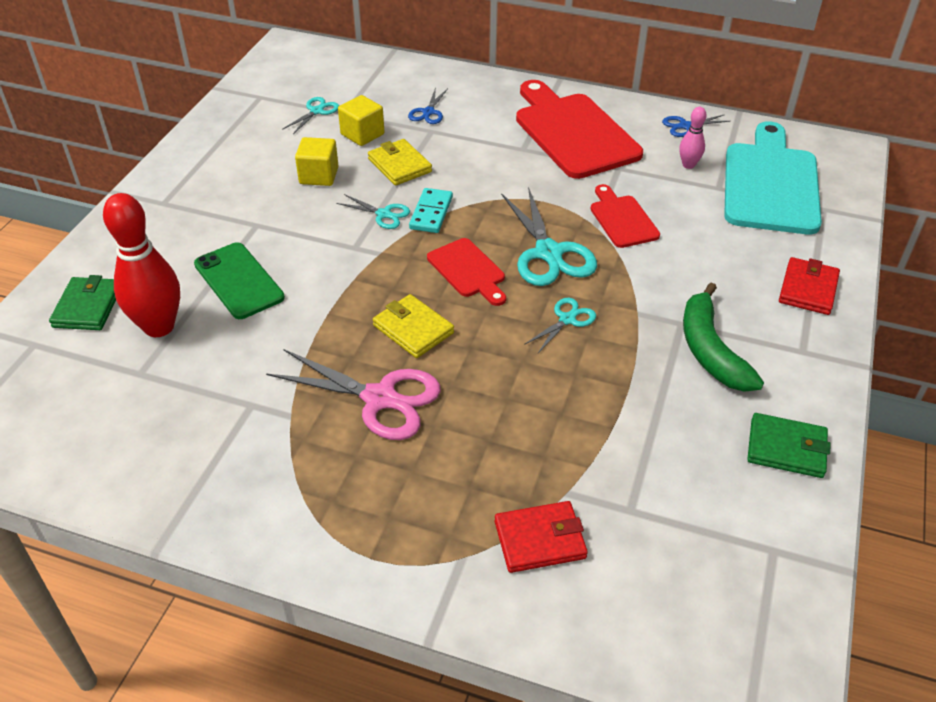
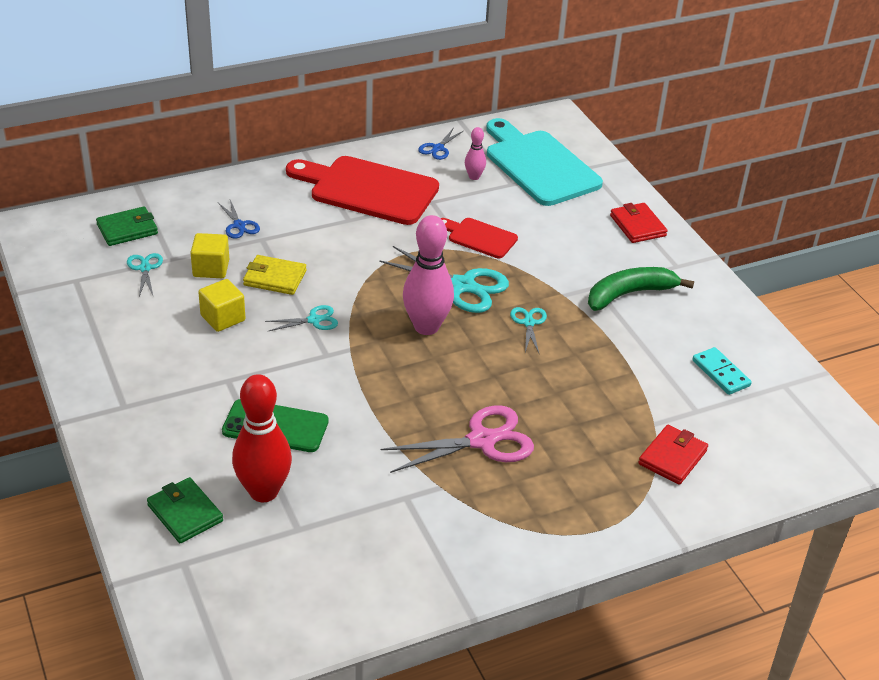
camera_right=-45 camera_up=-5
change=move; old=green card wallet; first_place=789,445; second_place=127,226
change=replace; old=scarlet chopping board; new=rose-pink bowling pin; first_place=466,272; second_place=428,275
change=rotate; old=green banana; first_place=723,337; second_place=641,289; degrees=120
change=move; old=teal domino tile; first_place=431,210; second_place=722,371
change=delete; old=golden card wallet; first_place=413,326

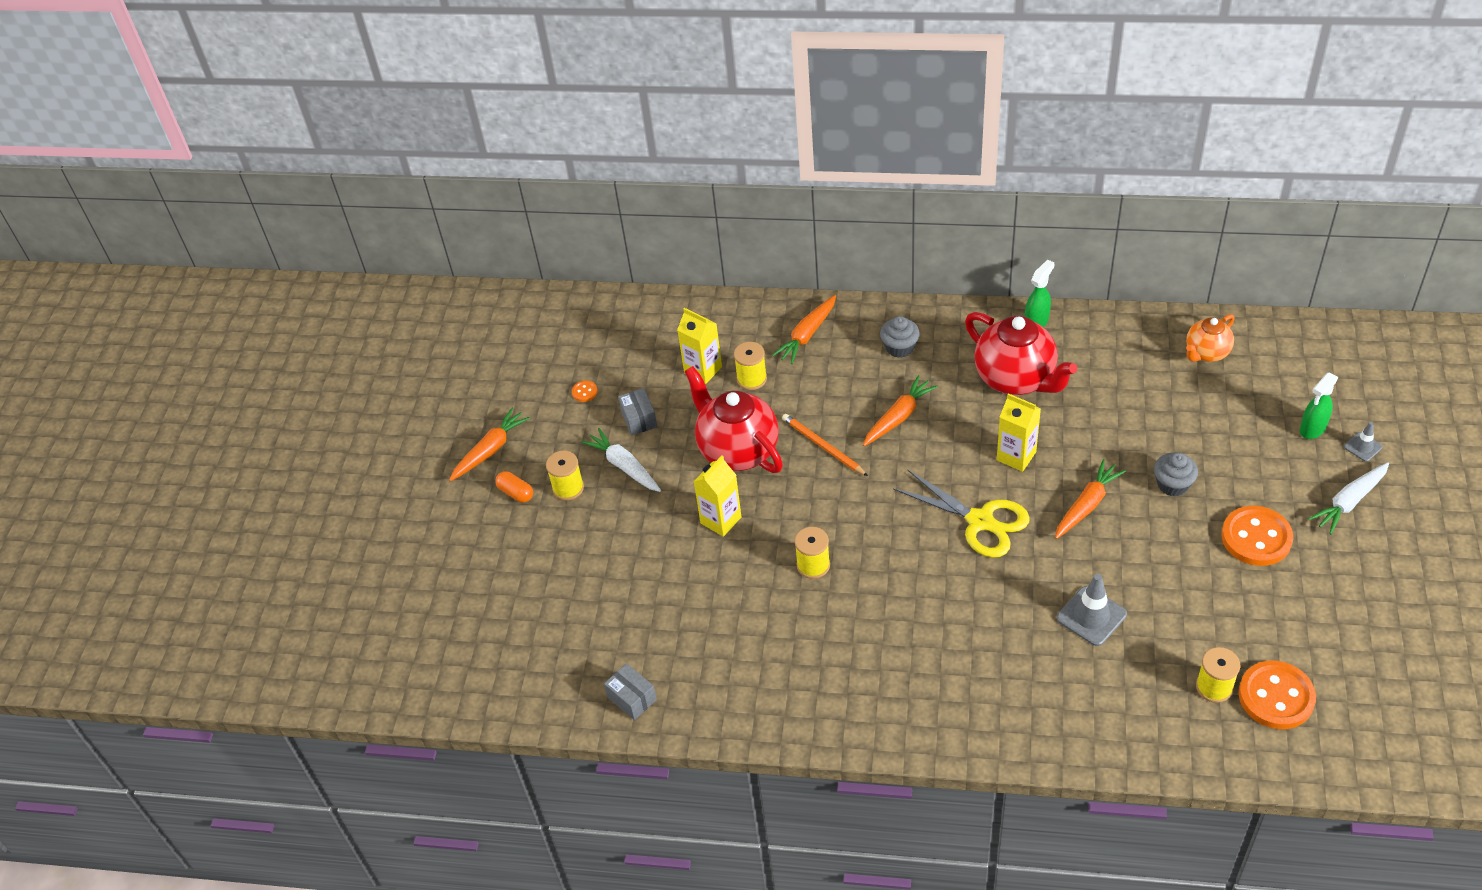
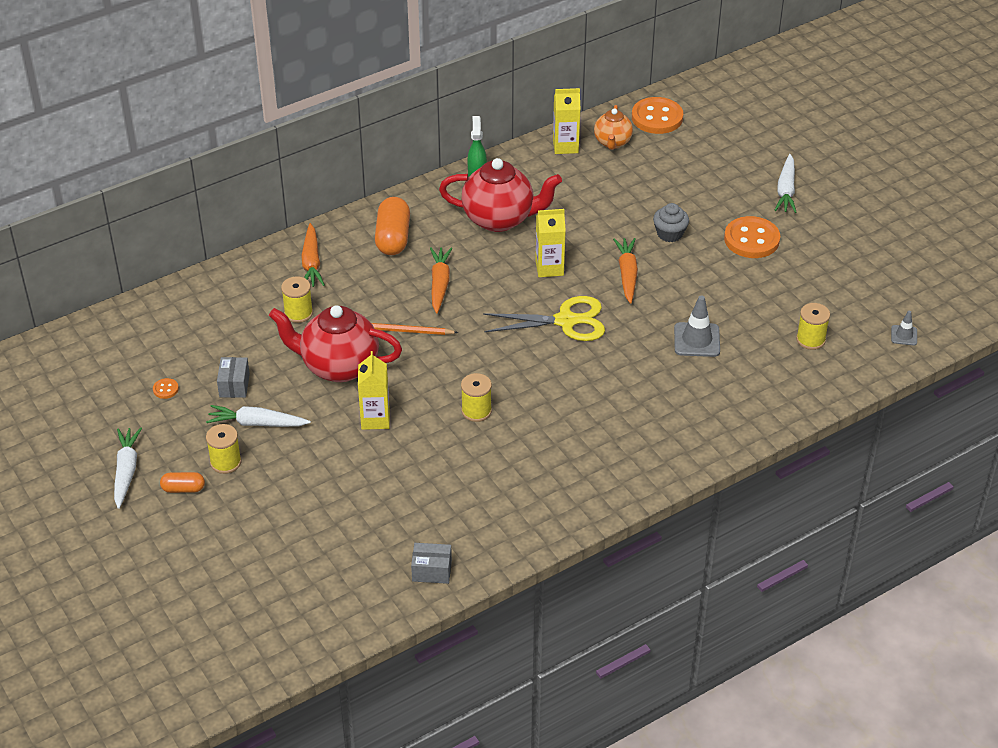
camera_right=-45 camera_up=-5
change=recolor; old=orange carrot; new=white carrot; first_place=489,444; second_place=128,468
change=rotate; old=gray parcel; first_place=637,412; second_place=233,377; degrees=60
change=replace; old=gray cupcake; new=orange capsule; first_place=900,337; second_place=392,226
change=move; old=golden milk carton; first_place=699,346; second_place=566,121
change=move; old=orange shirt button; first_place=1277,695; second_place=657,115
change=move; old=gray traffic cone; first_place=1363,442; second_place=904,328
change=delete; old=green spray bottle; first_place=1319,406

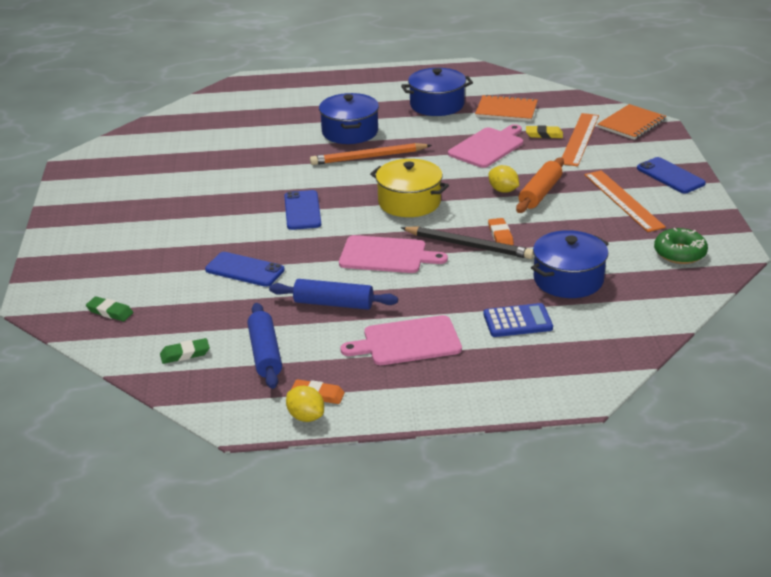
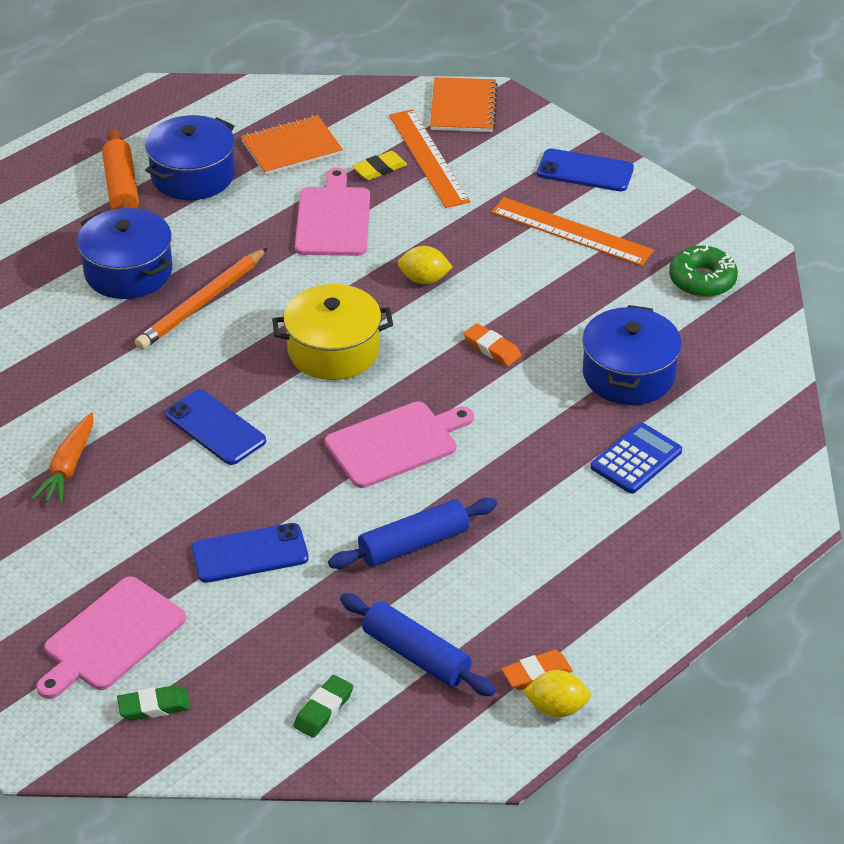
camera_right=-40 camera_up=10
change=insert; new=orange carrot; second_place=62,458
change=move; old=rose-pink chopping board; first_place=401,340; second_place=112,638
change=move; old=orange dough roller; first_place=540,185; second_place=120,169
change=delete; old=jet-black lead pencil; first_place=467,242

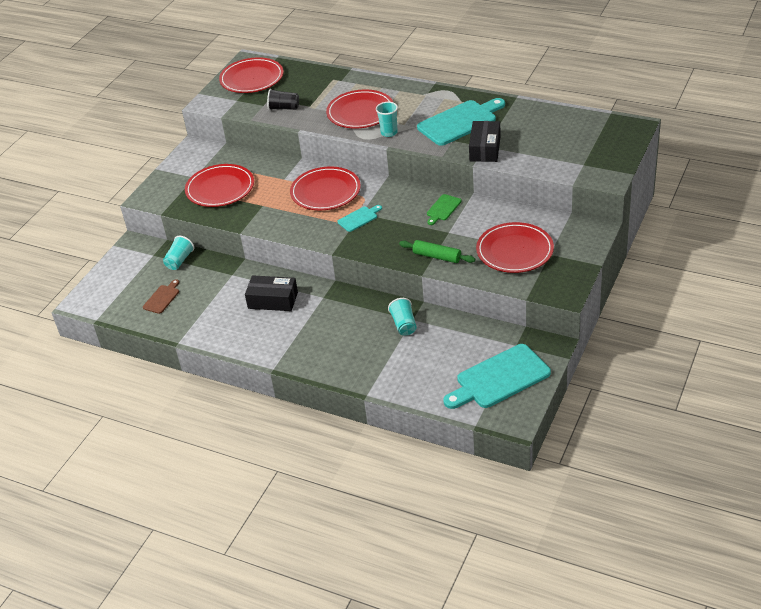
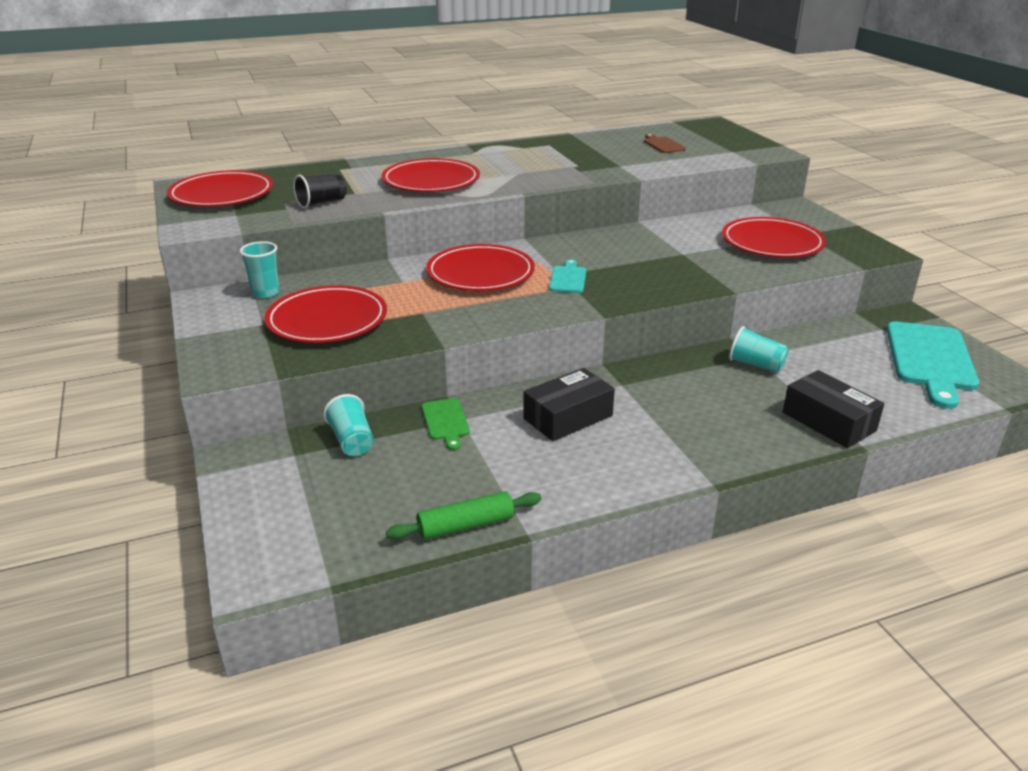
camera_right=-50 camera_up=-10
change=move; old=teal beaker; first_place=387,119; second_place=260,269
change=move; old=green dough roller; first_place=437,251; second_place=464,515
change=move; old=green chopping board; first_place=444,209; second_place=446,424
change=move; old=dark brown chopping board; first_place=161,296; second_place=665,143
change=move; old=jet-black parcel; first_place=485,141; second_place=833,409
change=delete; old=teal chopping board; first_place=461,122

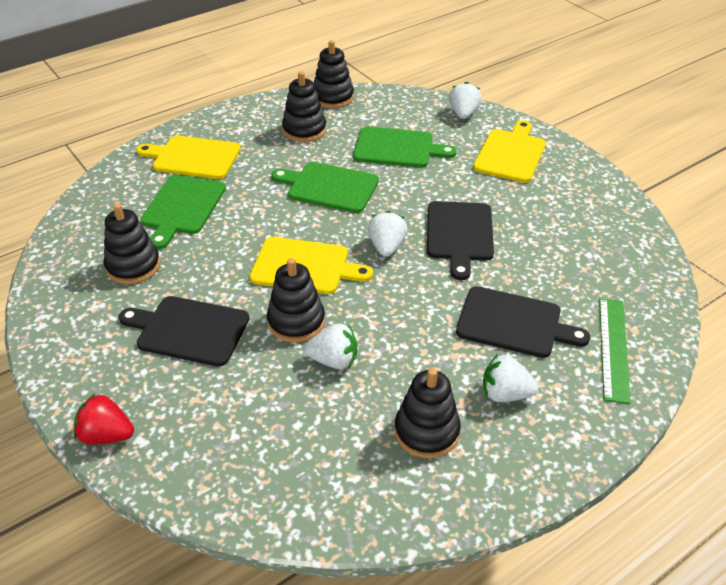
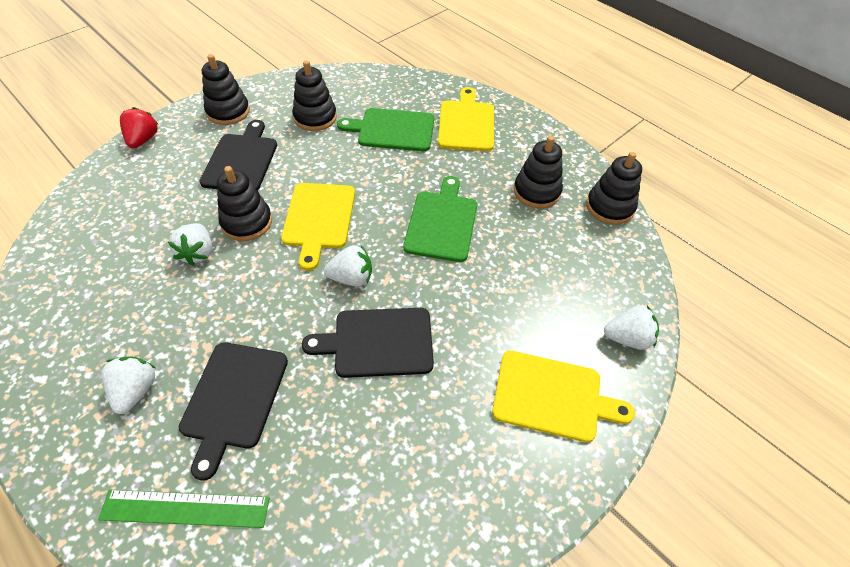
camera_right=80 camera_up=10
change=move; old=jet-black stacking toy; first_place=428,413; second_place=226,89
change=delete; old=green chopping board; first_place=405,147

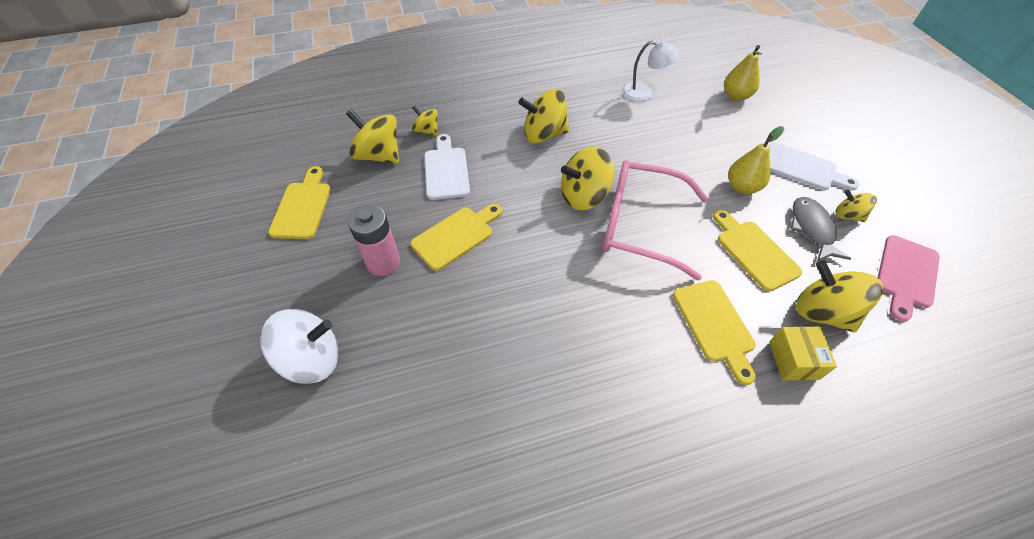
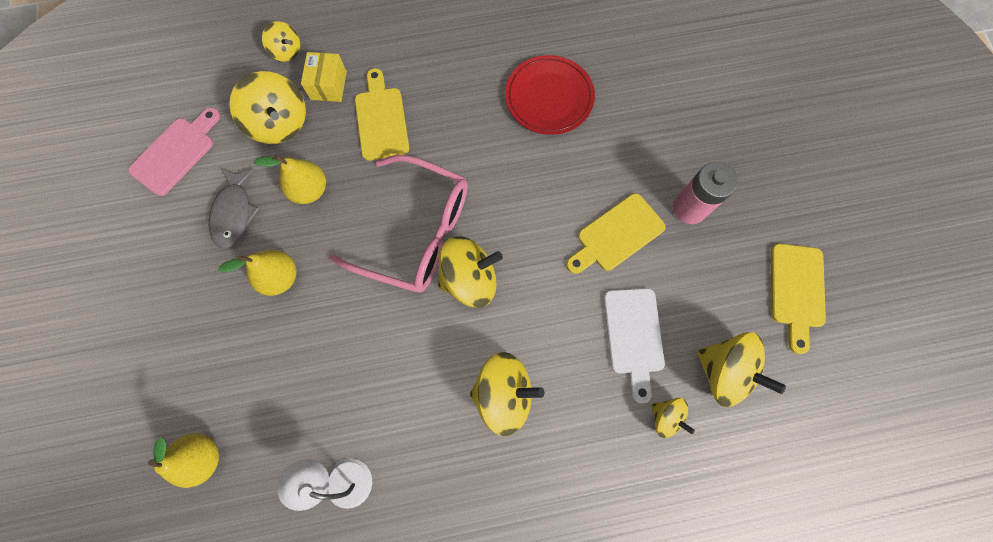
camera_right=-175 camera_up=20
change=replace; old=golden chopping board; new=golden pear fruit; first_place=757,250; second_place=290,179
change=move; old=golden spinning top; first_place=856,206; second_place=281,41
change=insert; new=scarlet plate; second_place=550,95
change=delete; old=white spinning top; first_place=299,346
change=delete; old=white chopping board; first_place=814,166

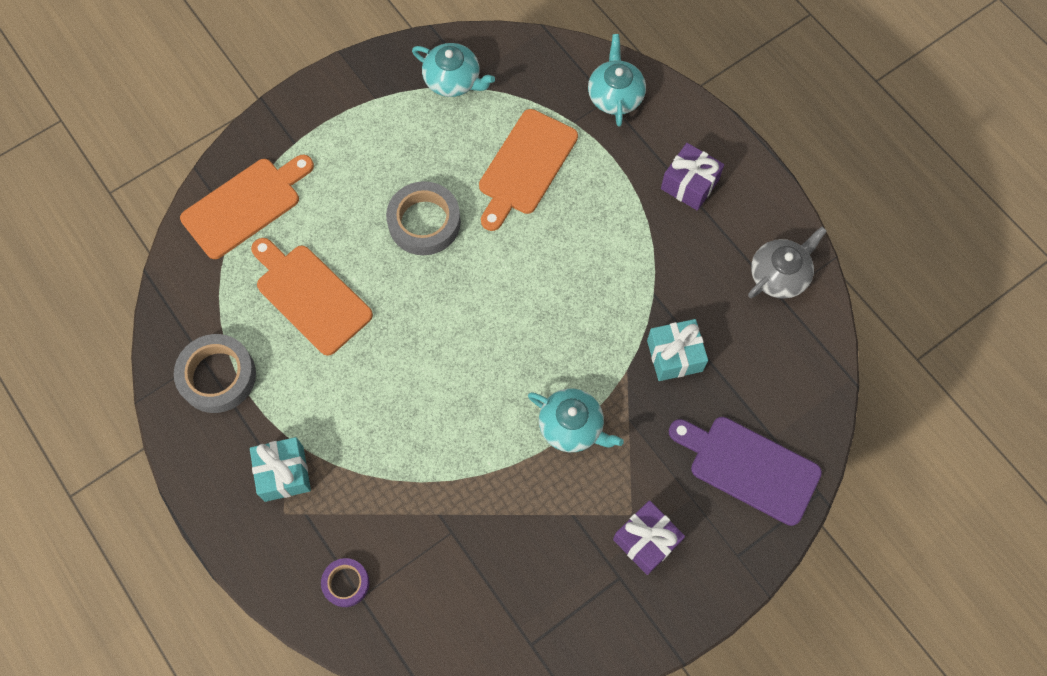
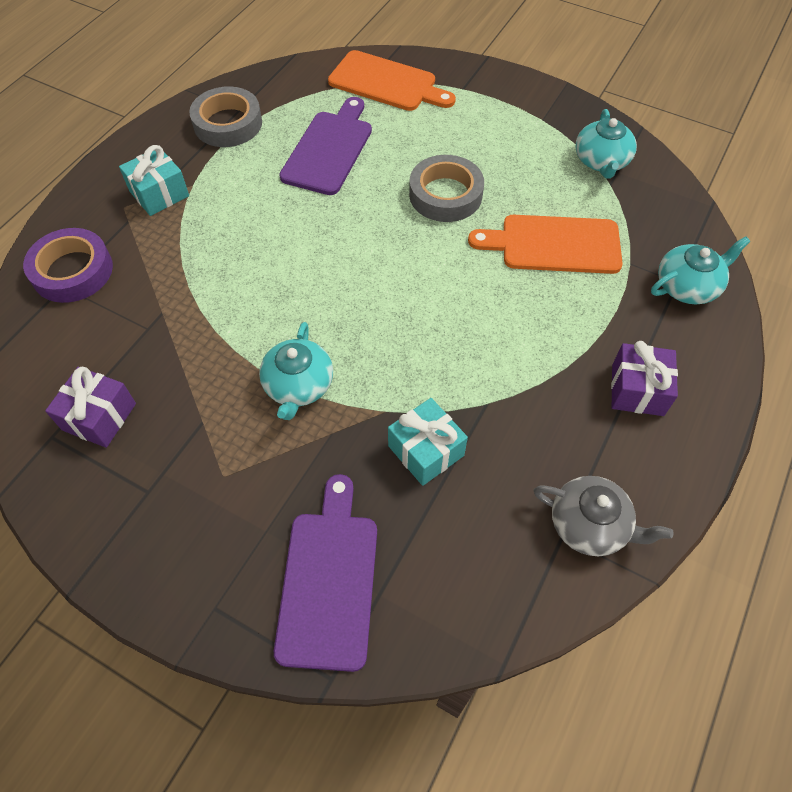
camera_right=65 camera_up=-10
change=resize; old=royal purple tape; first_place=345,582; second_place=68,265; factor=1.75
change=move; old=royal purple gift; first_place=649,537; second_place=90,407
change=recolor; old=orange chopping board; new=royal purple chopping board; first_place=312,297; second_place=325,146

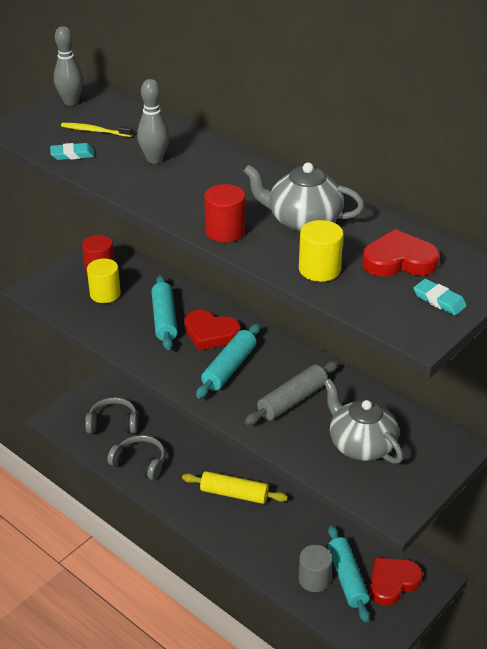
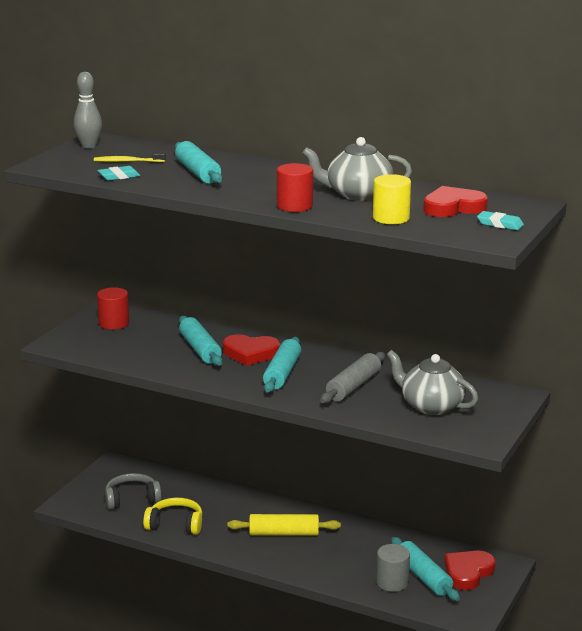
camera_right=-15 camera_up=-15
change=recolor; old=gray over-ear headphones; new=golden over-ear headphones; first_place=136,457; second_place=173,516
change=replace; old=gray bowling pin; new=teal dough roller; first_place=153,121; second_place=198,162
change=delete; old=golden solid cylinder; first_place=104,281

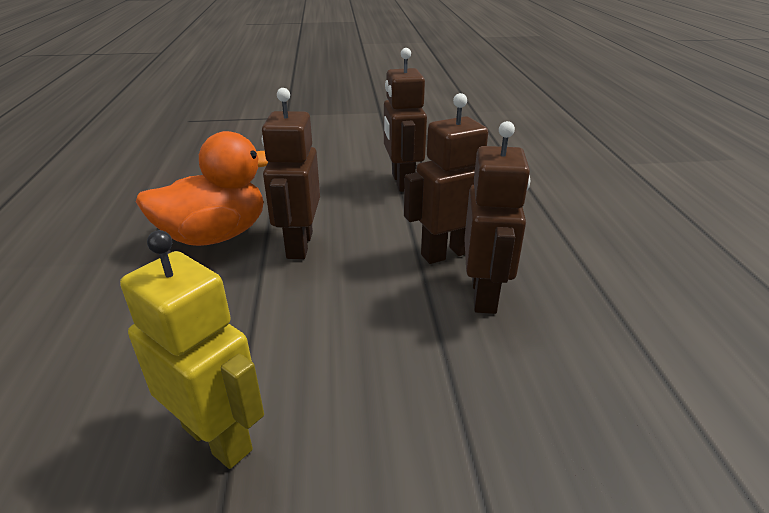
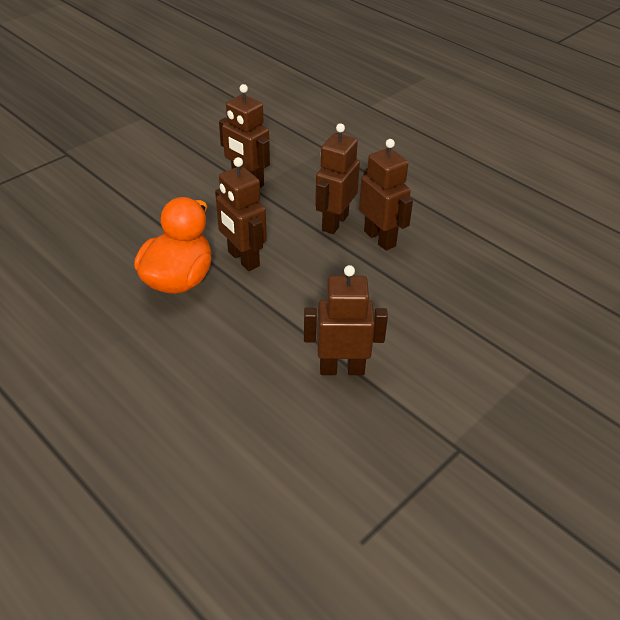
camera_right=-40 camera_up=10
change=recolor; old=golden toy robot; new=dark brown toy robot; first_place=192,349; second_place=346,320

